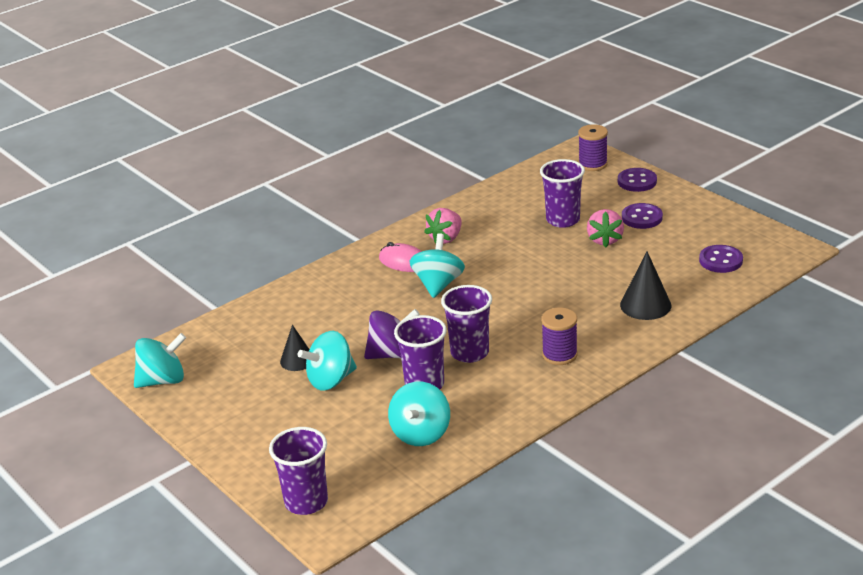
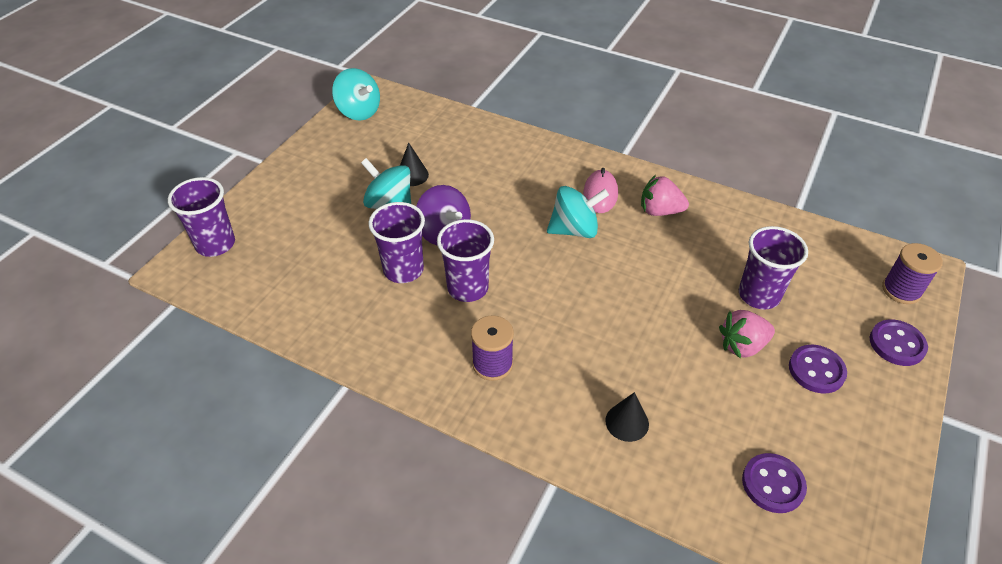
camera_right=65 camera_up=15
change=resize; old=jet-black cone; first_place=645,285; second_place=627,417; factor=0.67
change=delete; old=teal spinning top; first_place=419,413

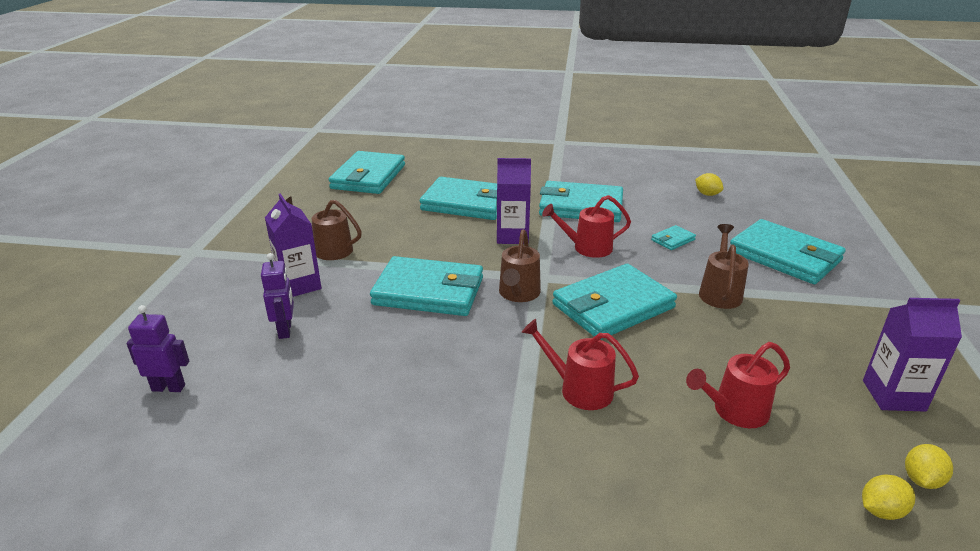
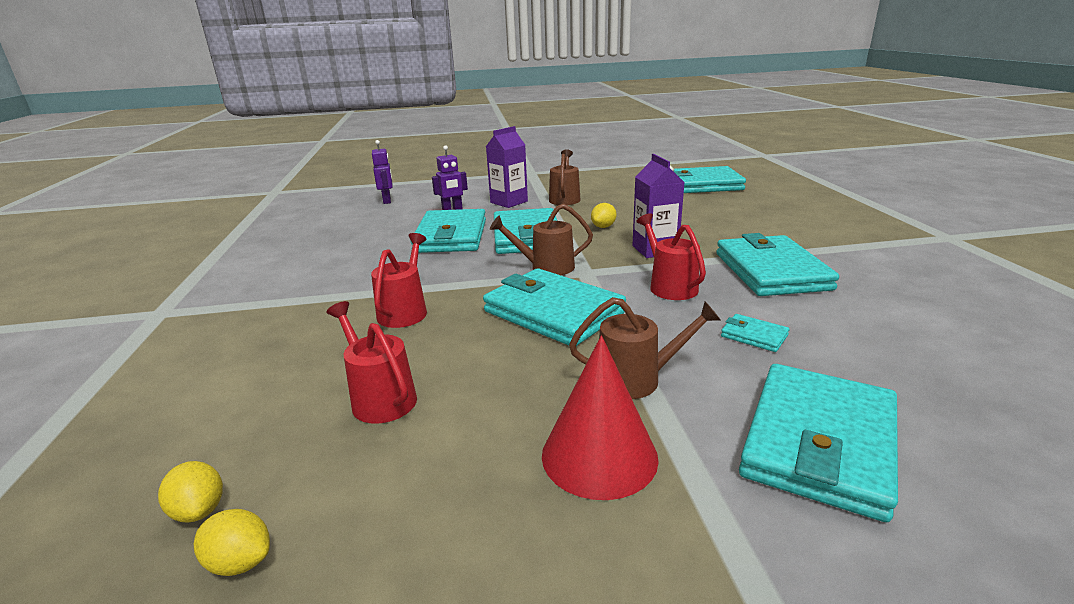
camera_right=75 camera_up=-5
change=move; old=teal card wallet; first_place=458,198; second_place=448,231
change=insert; new=scarlet cone; second_place=600,418
change=move; old=golden lemon; first_place=709,184; second_place=604,215
change=delete; old=royal purple milk carton; first_place=912,355

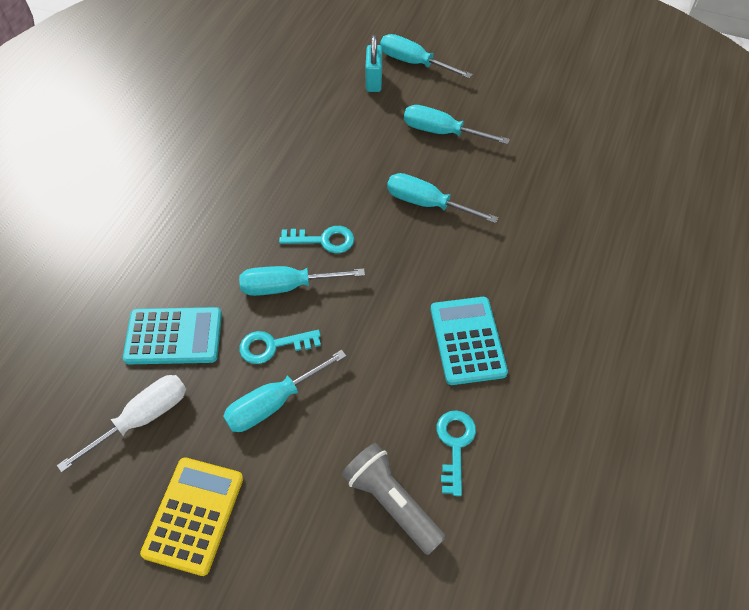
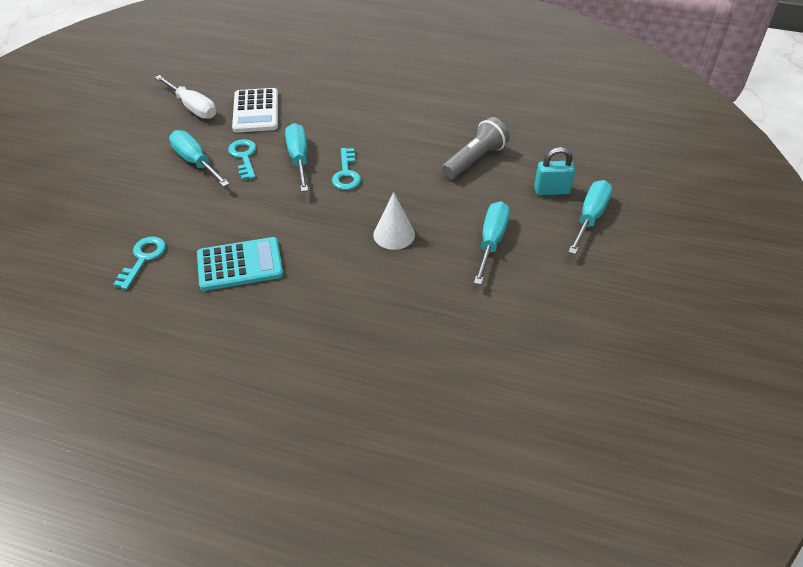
camera_right=85 camera_up=-10
change=rotate; old=teal latchkey; first_place=456,453; second_place=139,263; degrees=-75
change=recolor; old=teal calculator; new=white calculator; first_place=172,335; second_place=255,110
change=replace; old=teal screwdriver; new=white cone; first_place=442,198; second_place=394,221
change=move; old=gray flashlight; first_place=394,499; second_place=476,148
change=delete; old=golden calculator; first_place=191,516

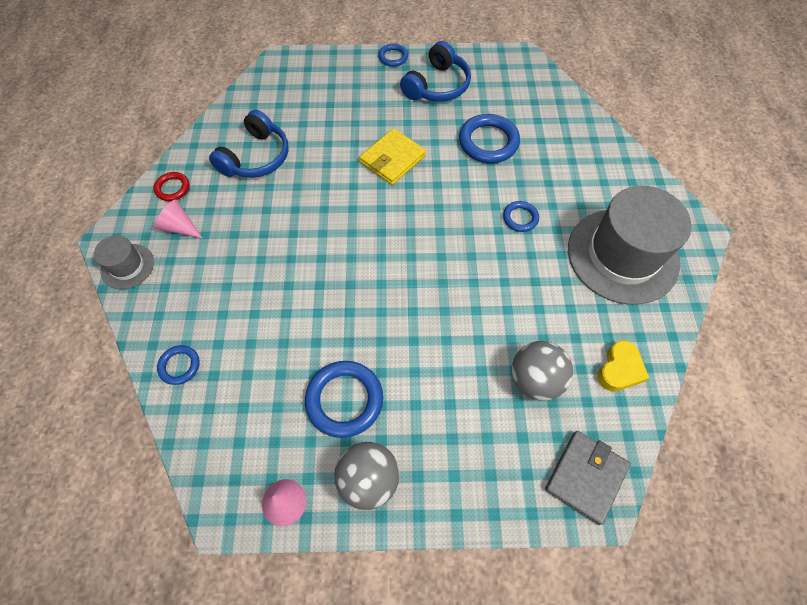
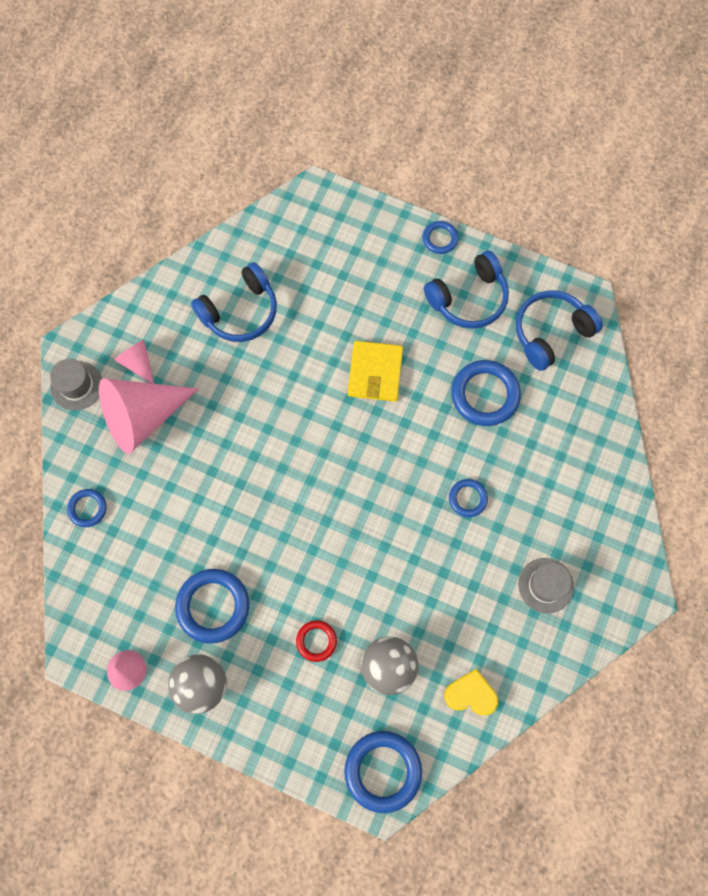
camera_right=25 camera_up=10
change=insert; new=rose-pink cone; second_place=148,416
change=move; old=scarlet torus; first_place=171,186; second_place=316,641
change=replace; old=gray card wallet; new=blue torus; first_place=588,478; second_place=383,772
change=rotate; old=golden card wallet; first_place=392,156; second_place=375,371; degrees=-60
change=rotate; old=golden heart; first_place=623,366; second_place=471,692; degrees=-135
change=insert; new=blue over-ear headphones; second_place=559,330
change=resize; old=gray top hat; first_place=630,245; second_place=546,585; factor=0.47

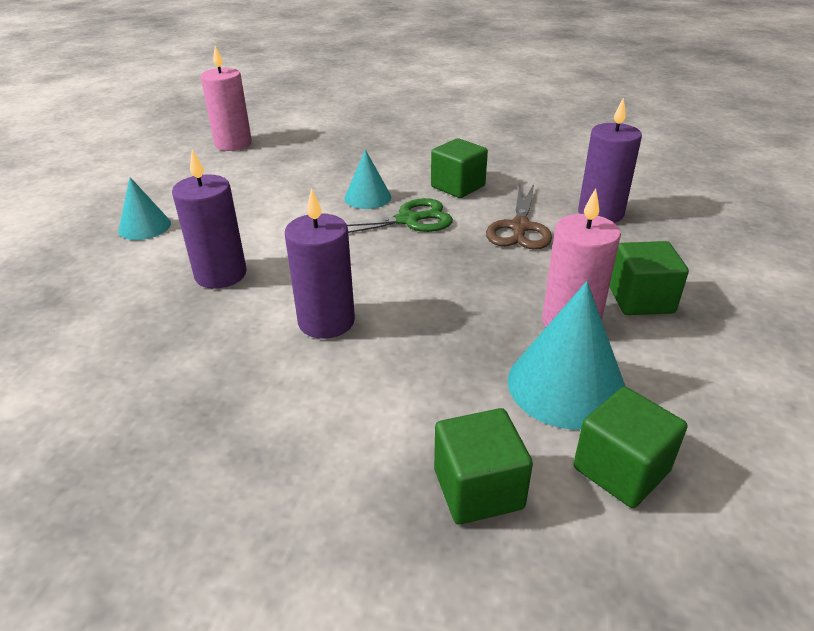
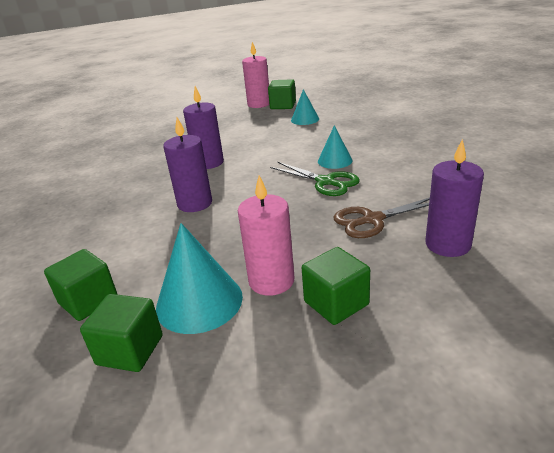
camera_right=60 camera_up=-5
change=move; old=rose-pink candle; first_place=226,98; second_place=255,75
change=move; old=green block; first_place=459,168; second_place=282,94
change=move; old=teal cone; first_place=144,208; second_place=305,107

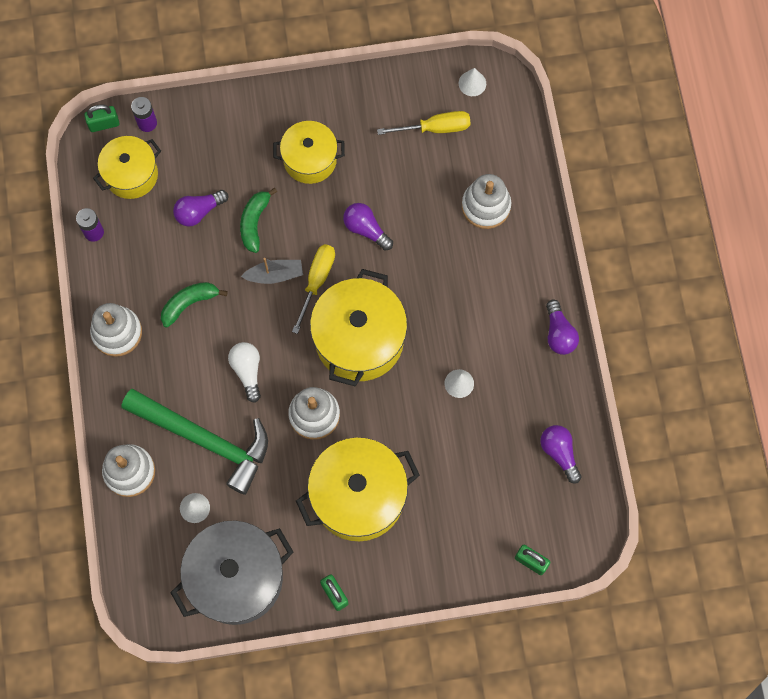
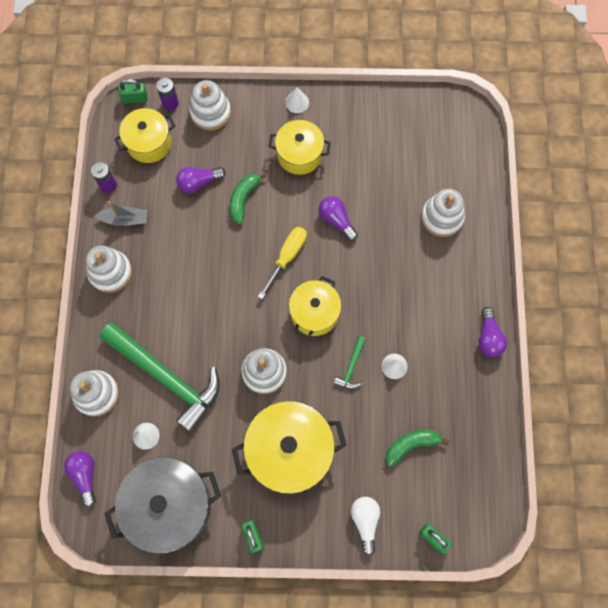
camera_right=10 camera_up=0
change=move; old=royal purple bulb; first_place=560,454; second_place=80,479
change=move; old=gray sailboat; first_place=272,271; second_place=120,213
change=insert; new=white stacking toy; second_place=210,105
change=move; old=white cone; first_place=472,82; second_place=297,100
change=resize; old=golden stockpot; first_place=358,327; second_place=315,307; factor=0.62
change=insert; new=green carpenter's hammer; second_place=350,362
change=move; old=white bulb; first_place=244,372; second_place=365,526
change=move; old=green banana; first_place=194,305; second_place=417,447
change=delete; old=golden screwdriver; first_place=424,123

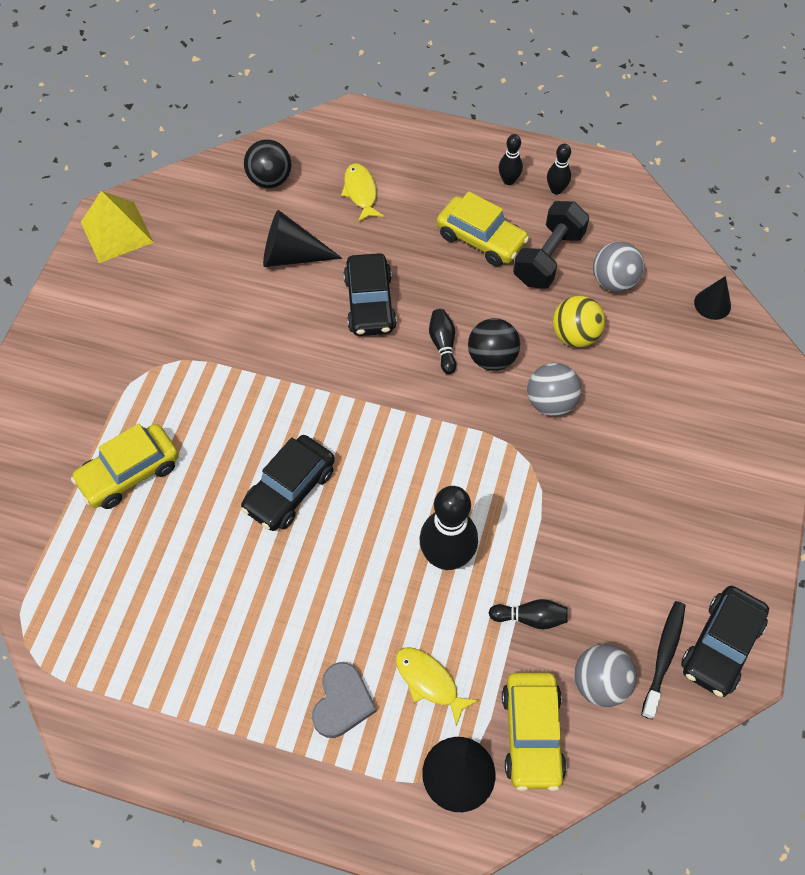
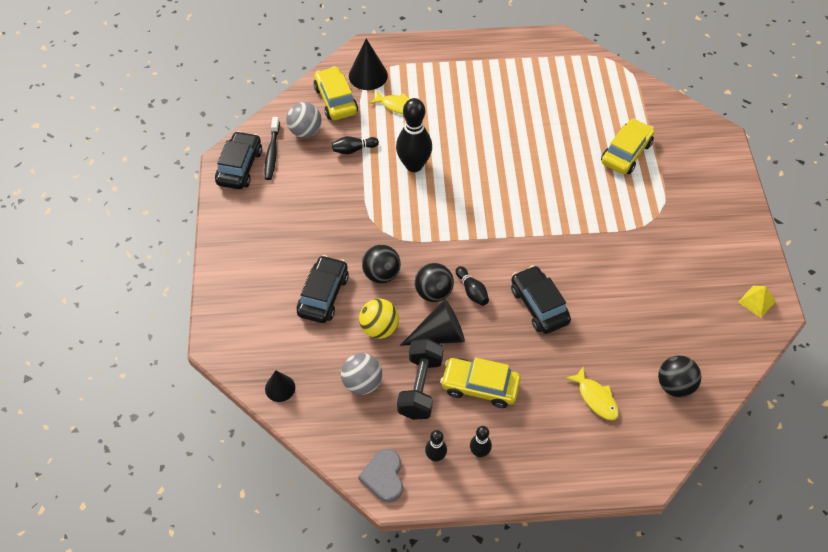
camera_right=160 camera_up=-5
change=move; old=jet-black automobile; first_place=288,483; second_place=323,289
change=move; old=gray heart; first_place=344,700; second_place=380,475
change=recolor; old=gray sphere; new=jet-black sphere; first_place=554,389; second_place=381,264
change=move; old=jet-black cone; first_place=302,238; second_place=432,322
change=resize; old=golden pyramid; first_place=117,227; second_place=757,302; factor=0.58

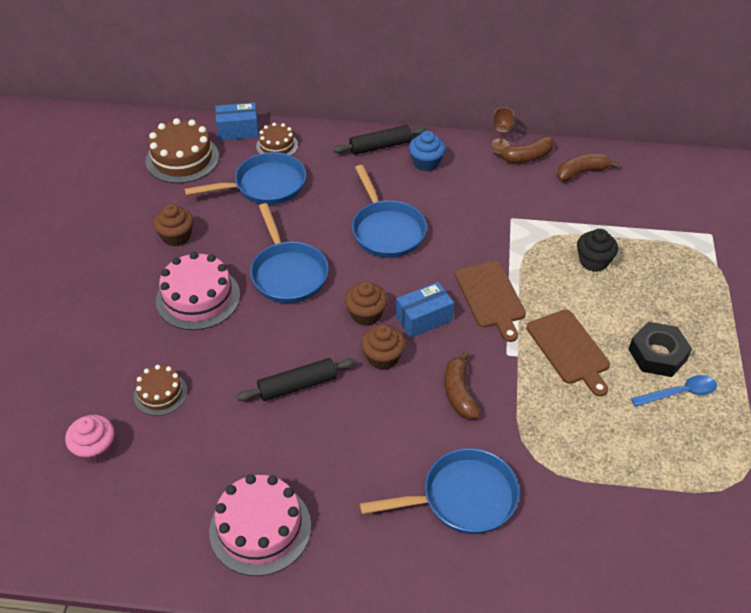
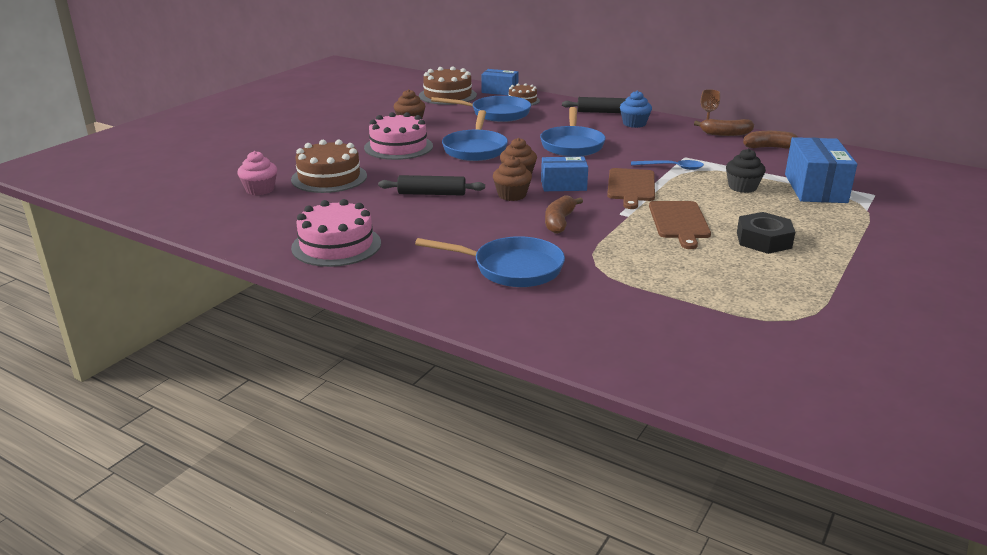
camera_right=25 camera_up=-20
change=resize; old=dark brown layer cake; first_place=160,390; second_place=329,166; factor=1.71
change=move; old=blue spoon; first_place=674,391; second_place=667,165
change=insert; new=blue parcel; second_place=821,170

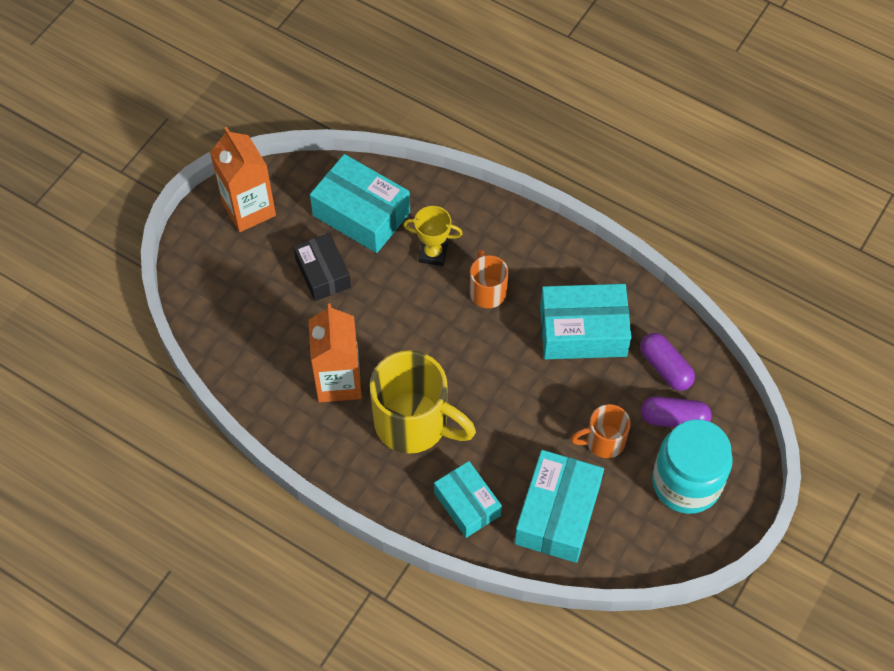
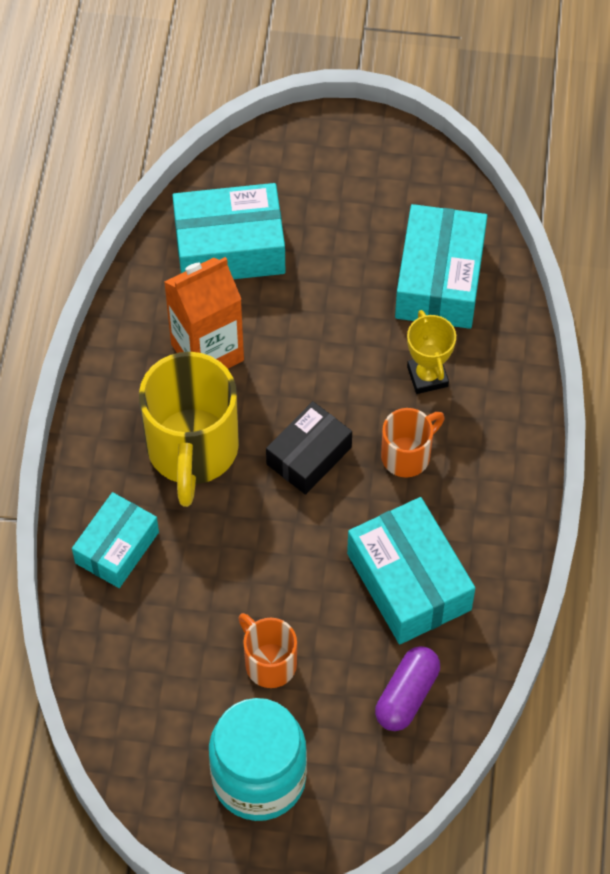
camera_right=65 camera_up=0
change=move; old=teal parcel; first_place=559,506; second_place=228,231
change=move; old=jet-black parcel; first_place=322,267; second_place=309,448
change=delete; old=orange milk carton; first_place=243,179
change=delete; old=royal purple capsule; first_place=676,411

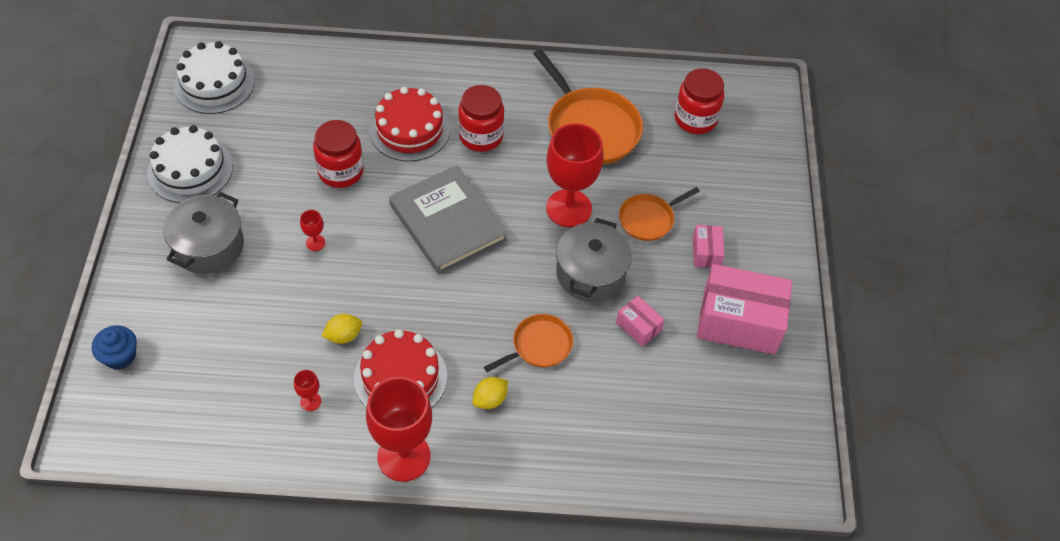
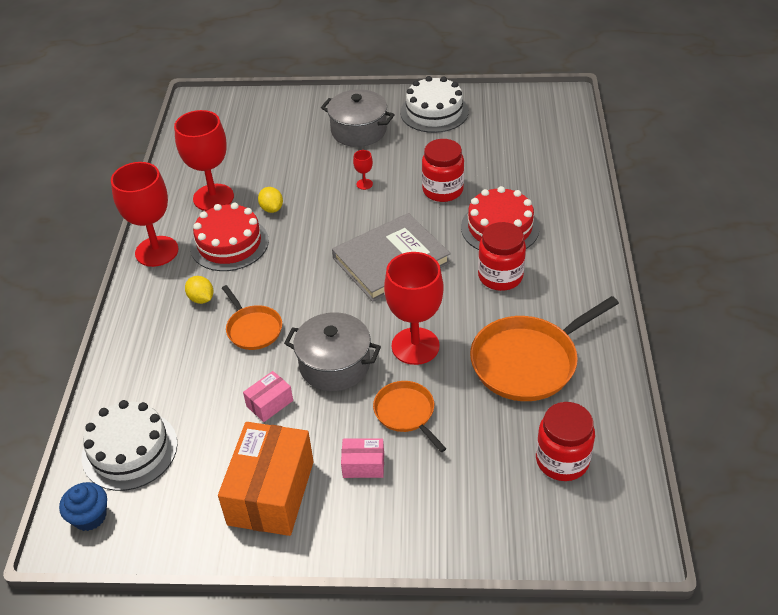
camera_right=95 camera_up=-10
change=move; old=blue cupcake; first_place=114,347; second_place=83,506
change=move; old=white layer cake; first_place=214,77; second_place=129,445
change=resize; old=scarlet goblet; first_place=307,390; second_place=204,160; factor=2.47
change=recolor; old=rose-pink parcel; new=orange parcel; first_place=744,309; second_place=266,479

